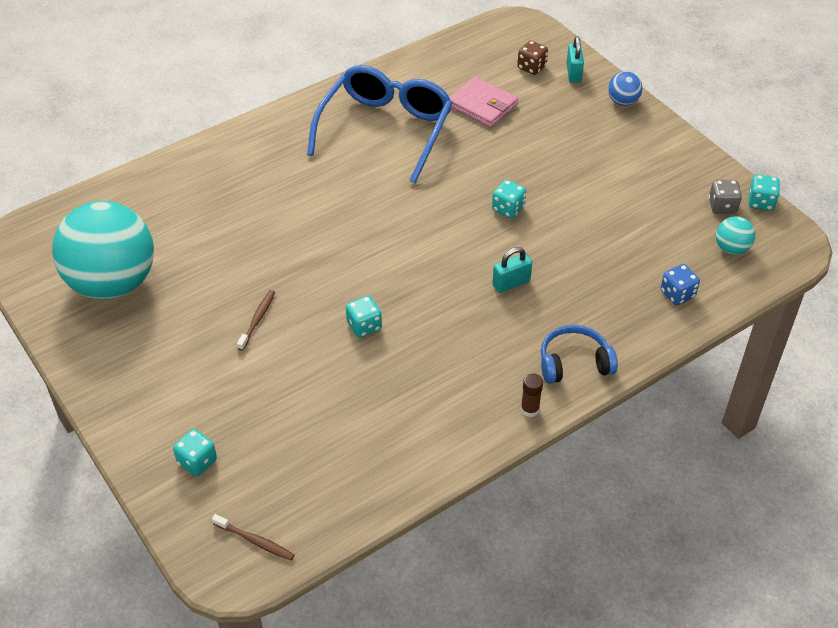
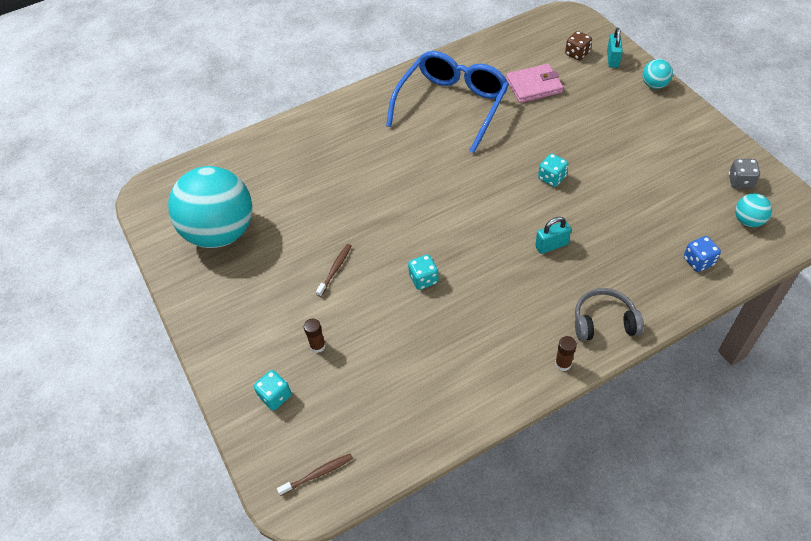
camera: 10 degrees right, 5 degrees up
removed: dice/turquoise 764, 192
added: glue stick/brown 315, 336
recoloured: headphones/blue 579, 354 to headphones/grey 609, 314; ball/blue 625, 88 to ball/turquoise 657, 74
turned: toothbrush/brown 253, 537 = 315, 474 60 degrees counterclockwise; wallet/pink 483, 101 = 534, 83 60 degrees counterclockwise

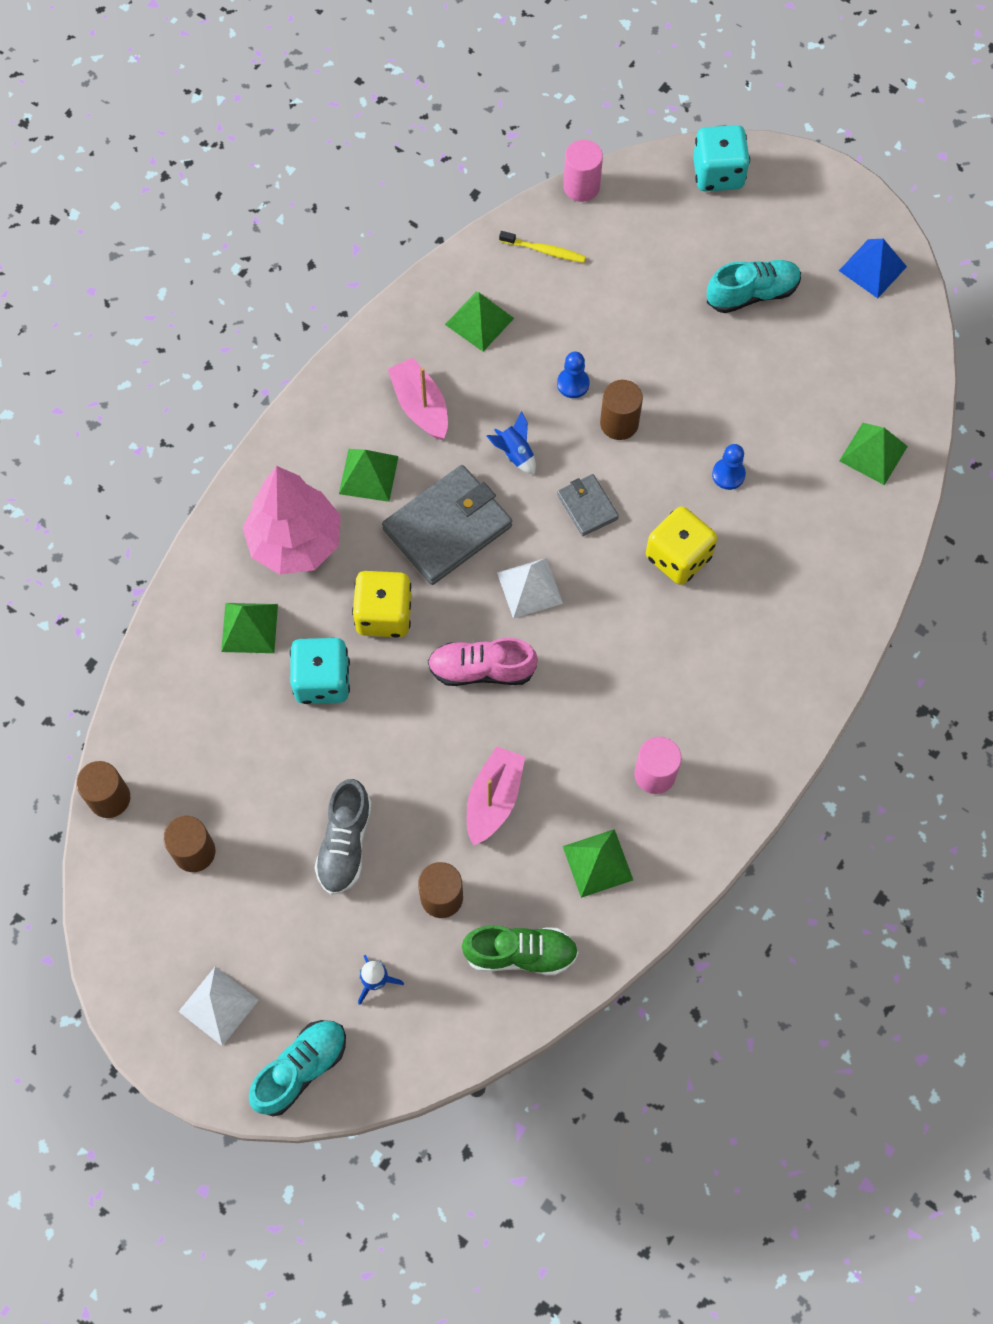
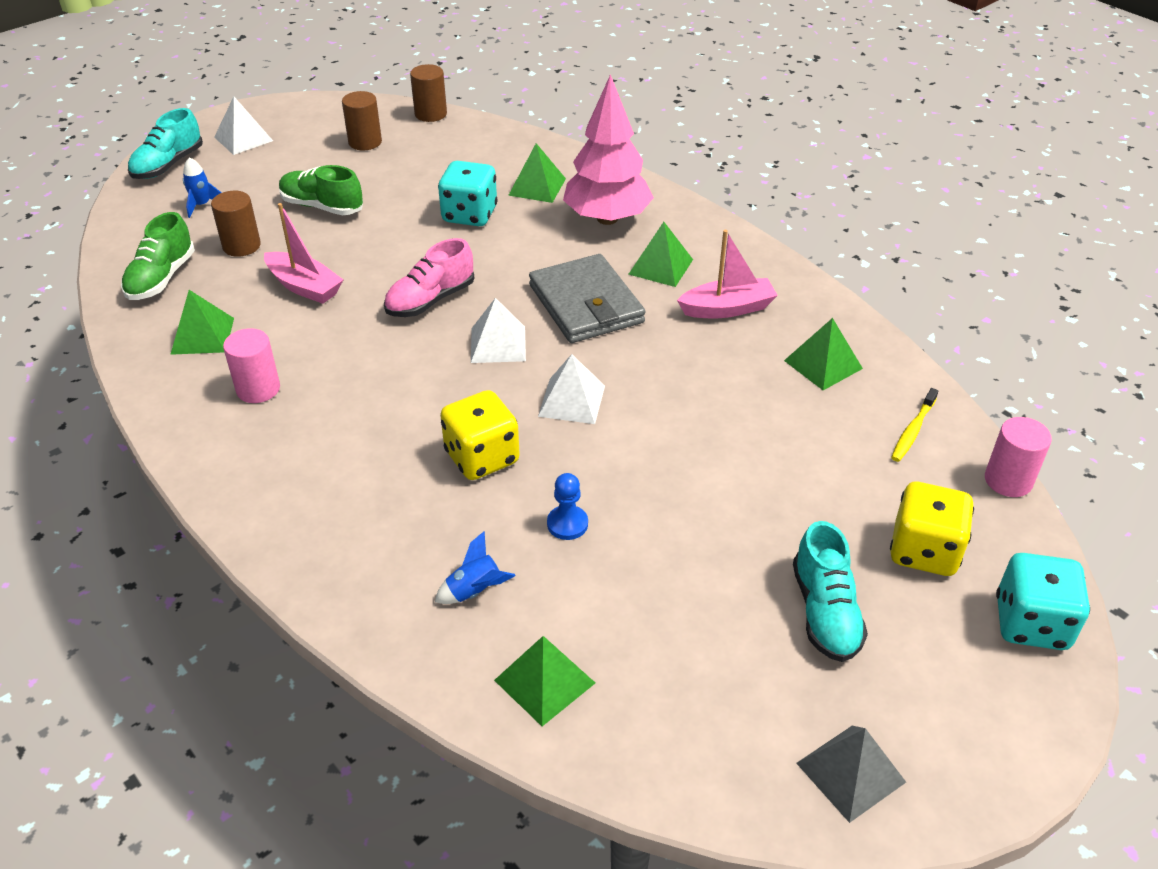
camera: 105 degrees right, 25 degrees down
removed: pawn/blue 573, 375; cylinder/brown 621, 410
moved: dice/yellow 382, 604 to 932, 529; rocket/blue 511, 443 to 475, 567
replaced: wallet/grey 588, 505 to pyramid/white 571, 389
recoloured: shoe/grey 343, 837 to shoe/green 321, 190; pyramid/blue 873, 268 to pyramid/grey 851, 774
turned: shoe/turquoise 297, 1068 = 165, 143 60 degrees clockwise; shoe/pink 483, 662 = 429, 277 150 degrees counterclockwise

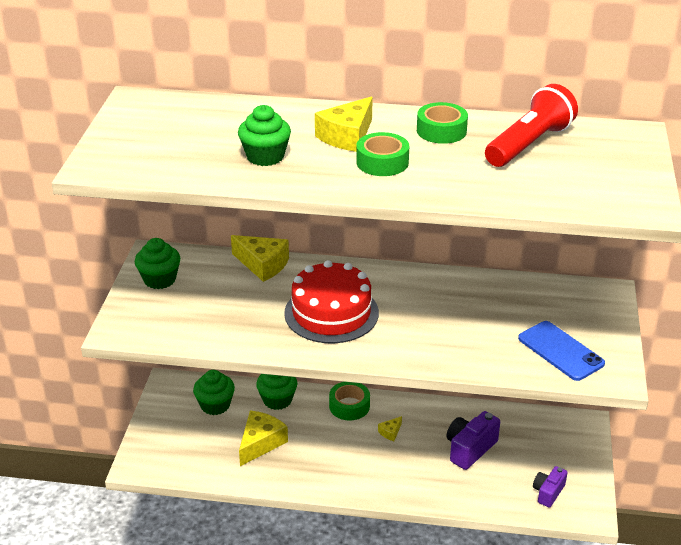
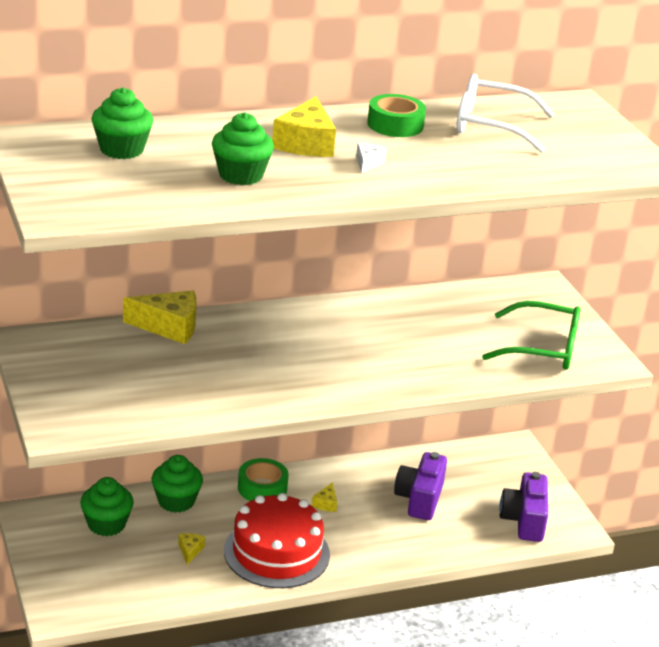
camera: 30 degrees left, 5 degrees down
moved: cupcake/green 157, 263 to 122, 123; cake/red 331, 301 to 277, 540
replaced: tape/green 382, 154 to cheese/white 371, 158; flashlight/red 531, 125 to glasses/white 505, 113; phone/blue 561, 351 to glasses/green 531, 335
resized: cheese/yellow 263, 438 = 191, 549 x0.48; camera/purple 550, 487 = 523, 507 x1.55

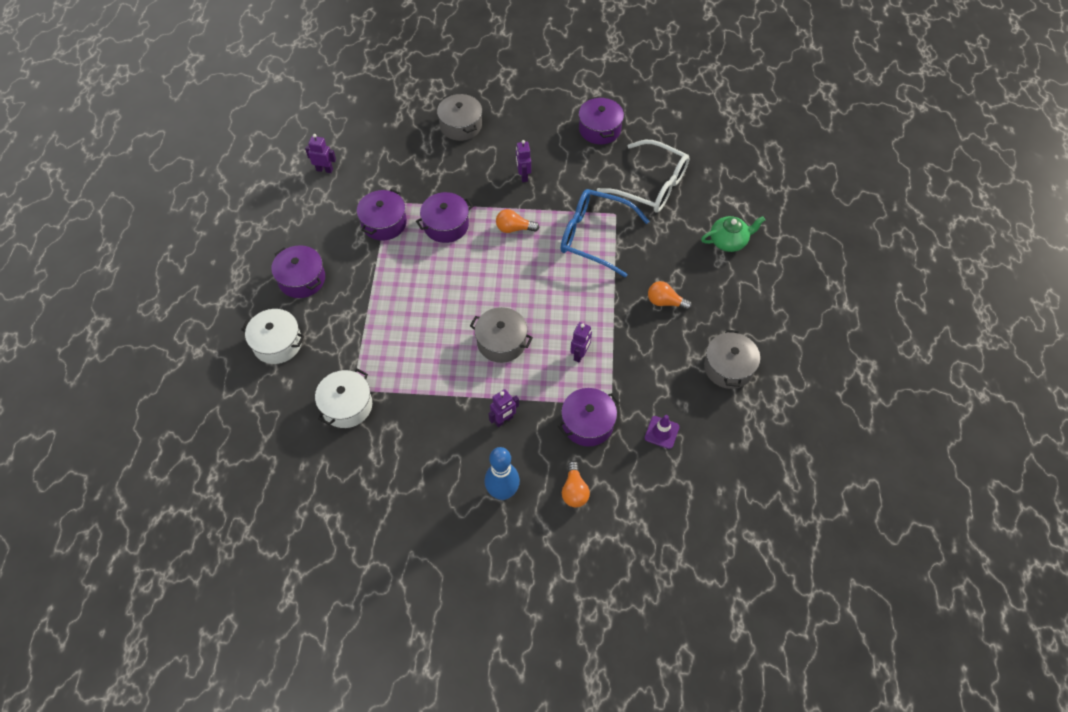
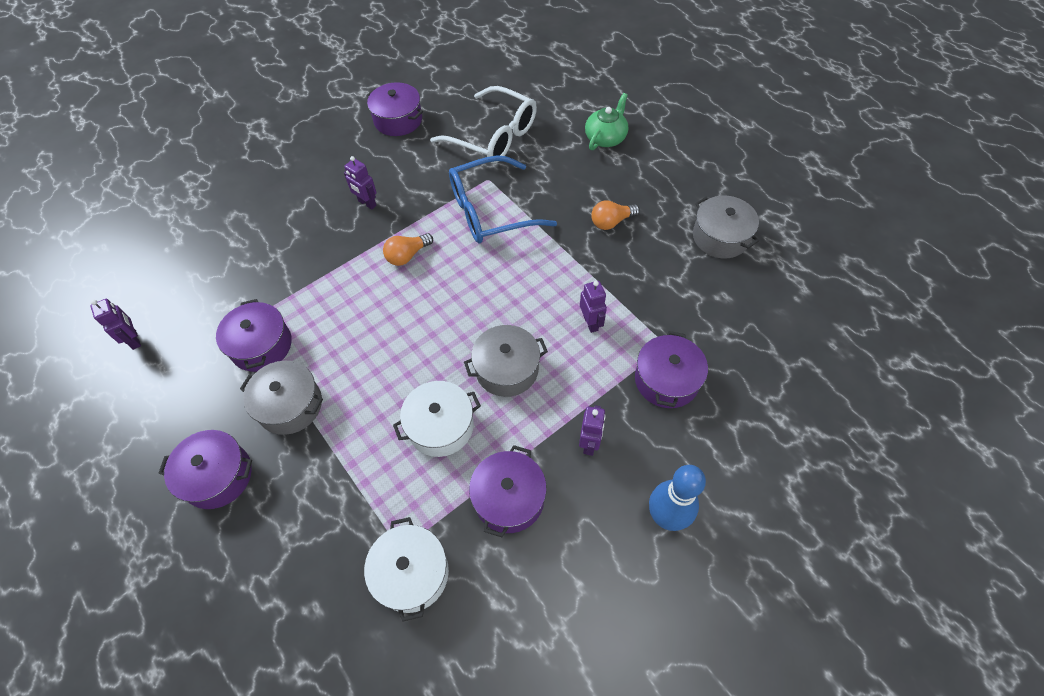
camera: 40 degrees left, 0 degrees up
removed: light bulb/orange 576, 484; traffic cone/purple 662, 432
moved: pot/white 272, 336 to 437, 419; pot/purple 444, 217 to 508, 491; pot/grey 459, 117 to 281, 398
turned: robot/purple 320, 153 = 115, 324 90 degrees clockwise; glasses/white 643, 176 = 483, 124 45 degrees clockwise

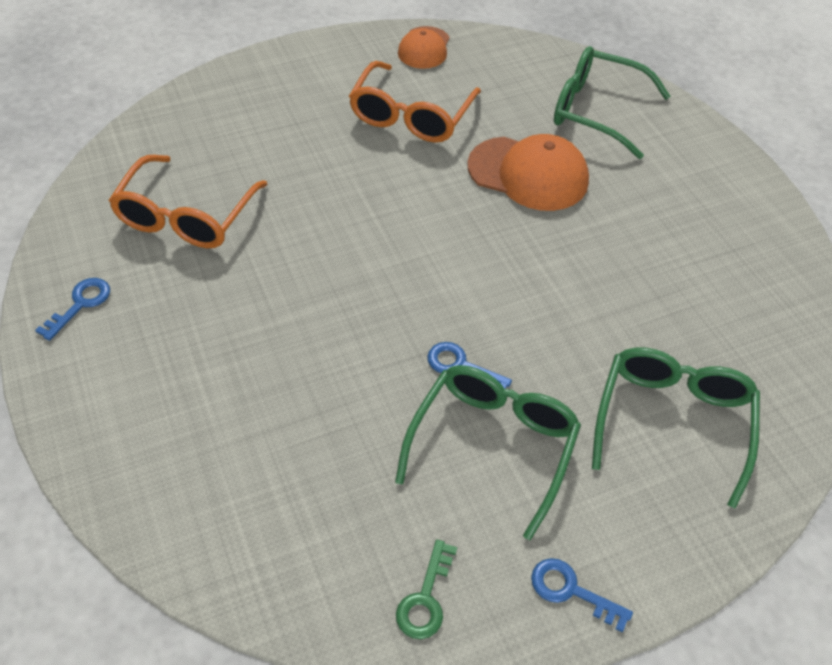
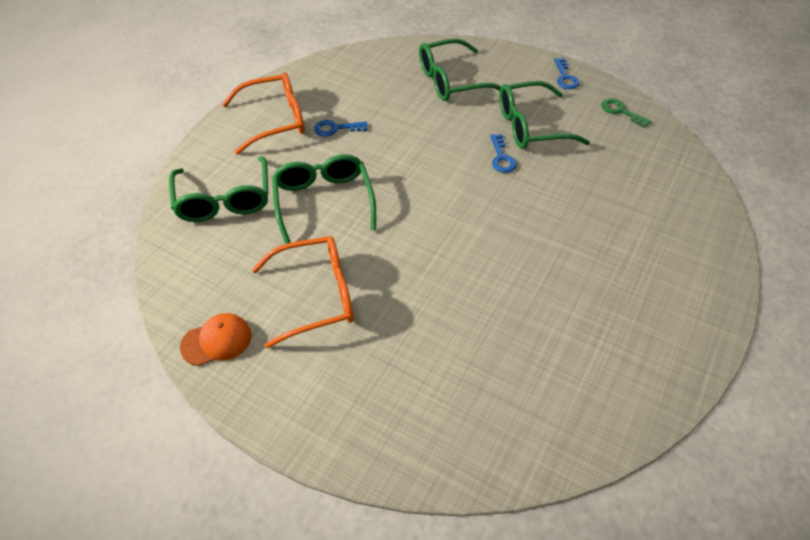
camera: 125 degrees left, 0 degrees up
moved: key/blue 72, 309 to 340, 128; glasses/orange 188, 201 to 263, 113
replaced: cap/orange 528, 172 to glasses/green 324, 199
turned: key/green 426, 589 = 626, 112 120 degrees counterclockwise

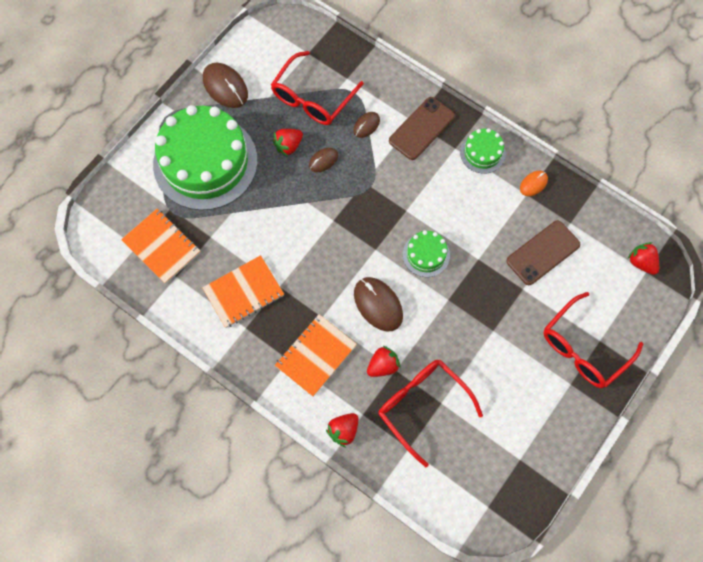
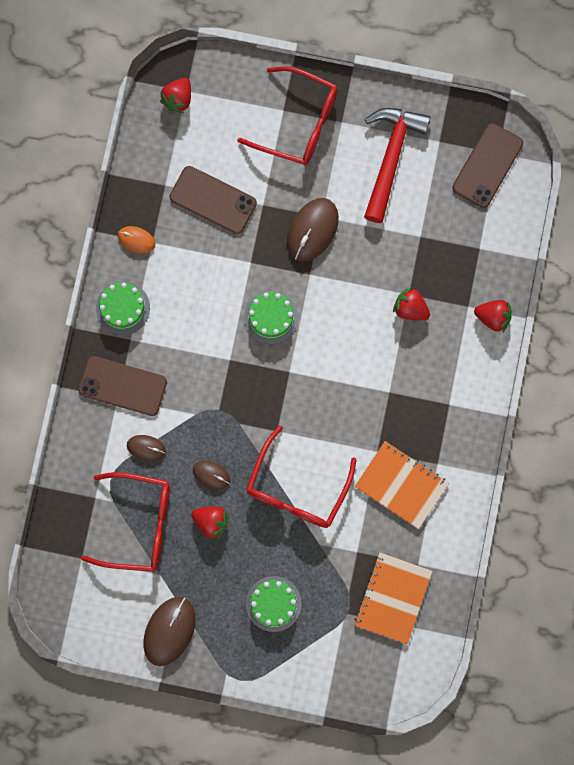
camera: 115 degrees left, 10 degrees up
removed: notebook/orange 316, 355
added: hammer/red 397, 165; phone/brown 487, 165
moved: mouse/brown 378, 304 to 313, 229; glasses/red 430, 413 to 301, 476
resized: cake/green 205, 157 = 274, 604 x0.44

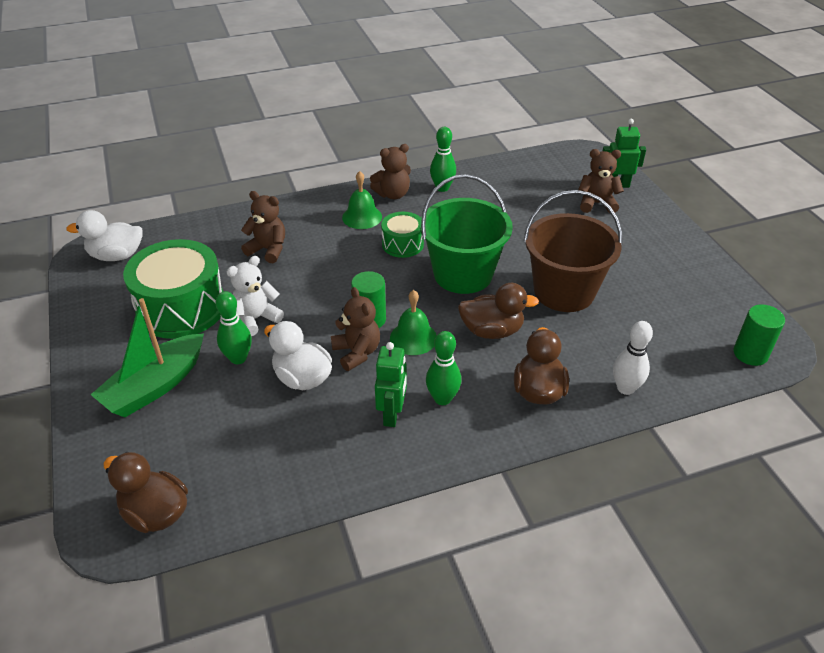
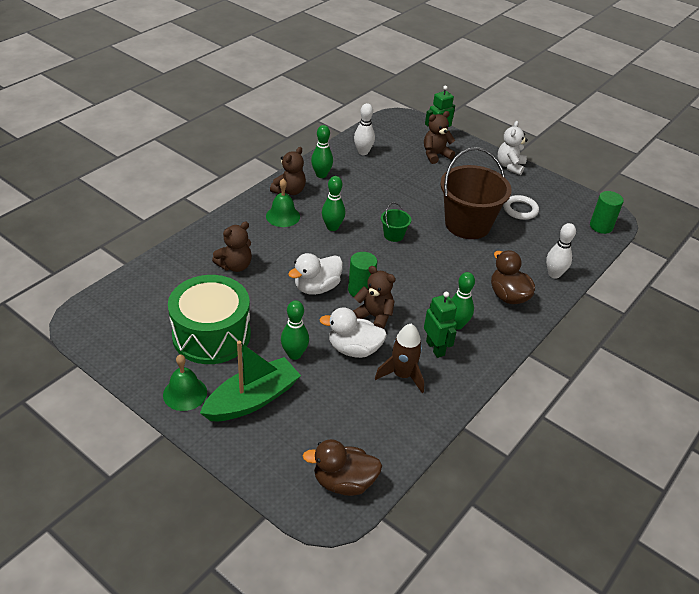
camera: 35 degrees left, 0 degrees up
removed: duck/brown 498, 311
added: bowling pin/white 364, 129; rocket/brown 399, 358; ring/white 521, 207
moved: duck/white 104, 235 to 315, 274; teddy bear/white 255, 296 to 513, 148; bell/green 413, 322 to 185, 382
replaced: drum/green 402, 235 to bowling pin/green 333, 203
turned: boat/green 147, 357 = 250, 381 135 degrees counterclockwise; teddy bear/brown 263, 227 = 232, 247 150 degrees clockwise
resized: bucket/green 466, 234 = 396, 222 x0.43

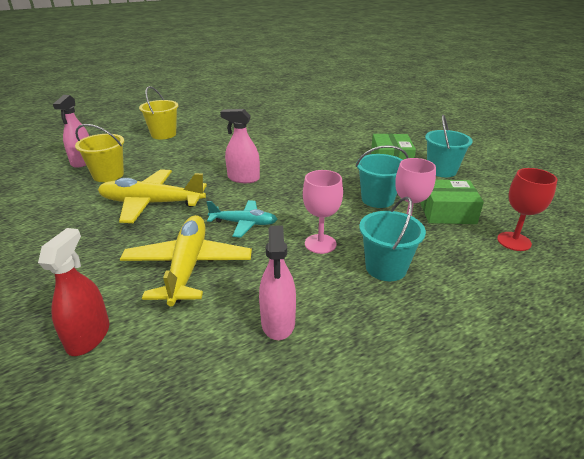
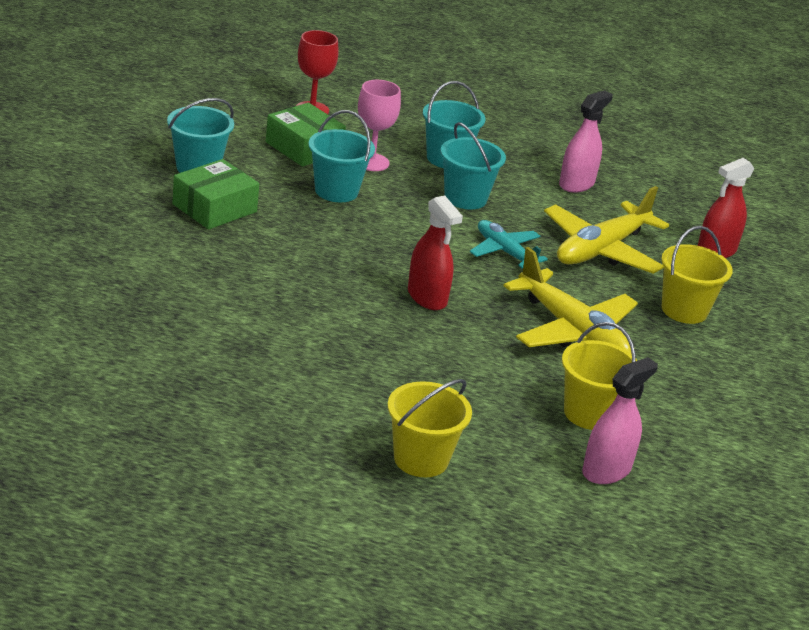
camera: 140 degrees left, 0 degrees up
added: bucket/yellow 697, 275
replaced: goblet/pink 323, 212 to bucket/turquoise 473, 165
recoloured: spray bottle/pink 240, 146 to spray bottle/red 435, 253

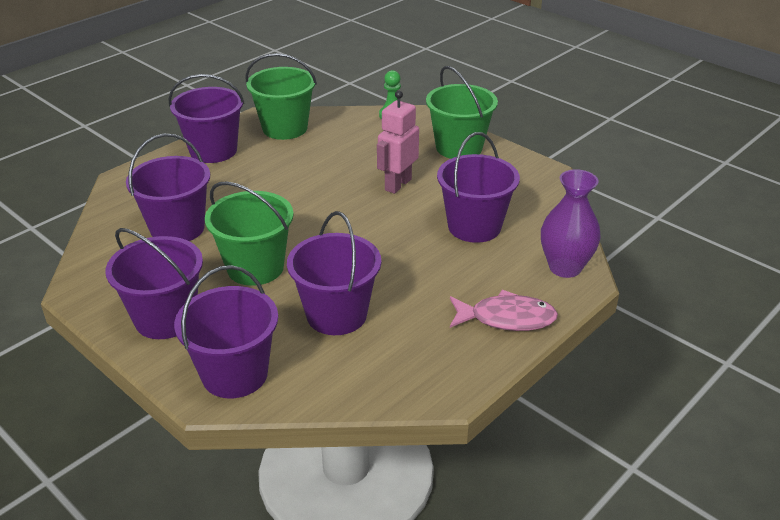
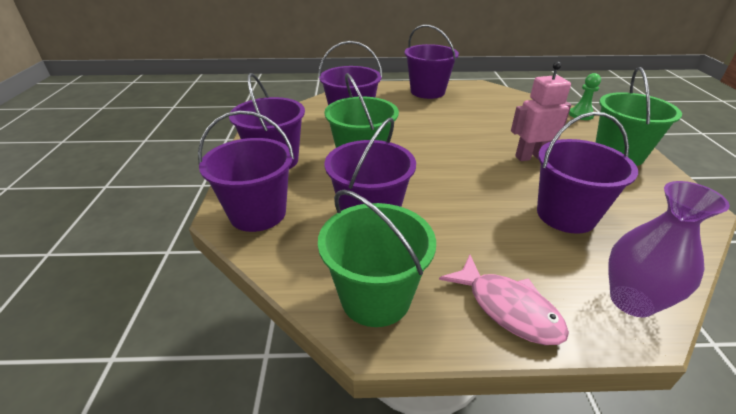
camera: 45 degrees right, 0 degrees up
moved: bucket/green 281, 96 to 377, 258

